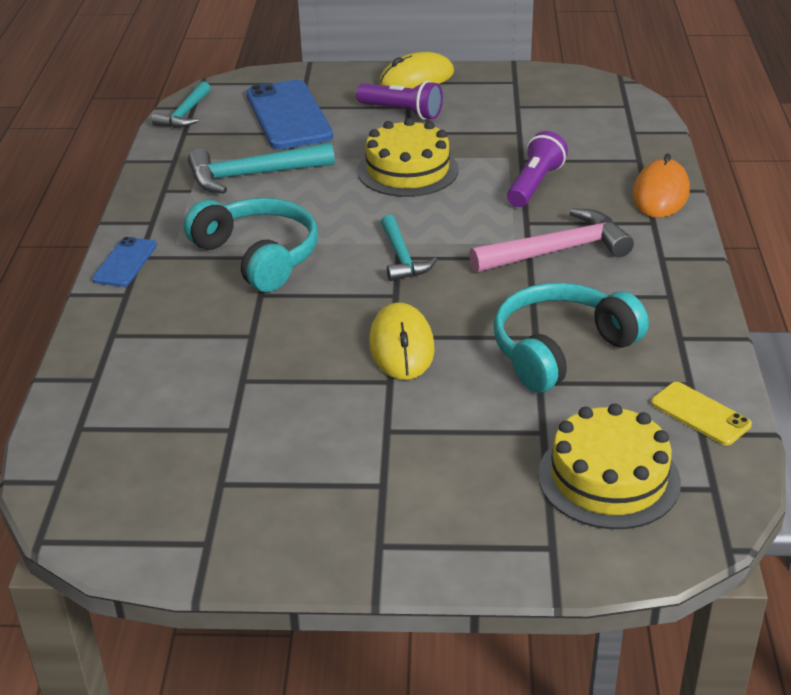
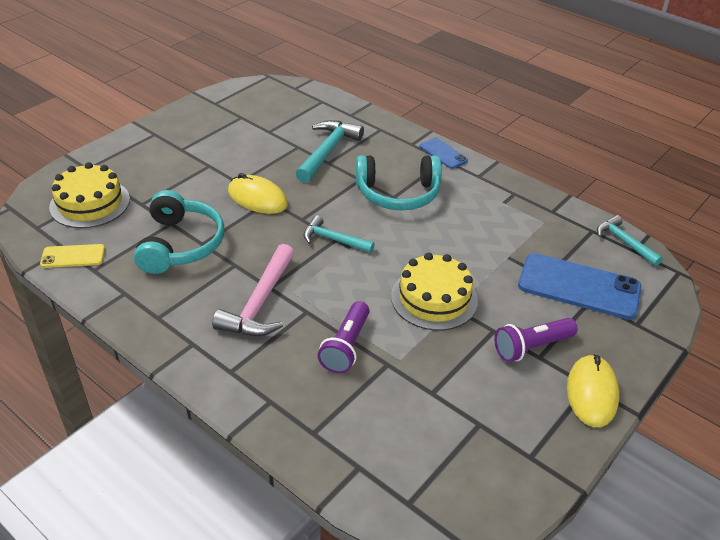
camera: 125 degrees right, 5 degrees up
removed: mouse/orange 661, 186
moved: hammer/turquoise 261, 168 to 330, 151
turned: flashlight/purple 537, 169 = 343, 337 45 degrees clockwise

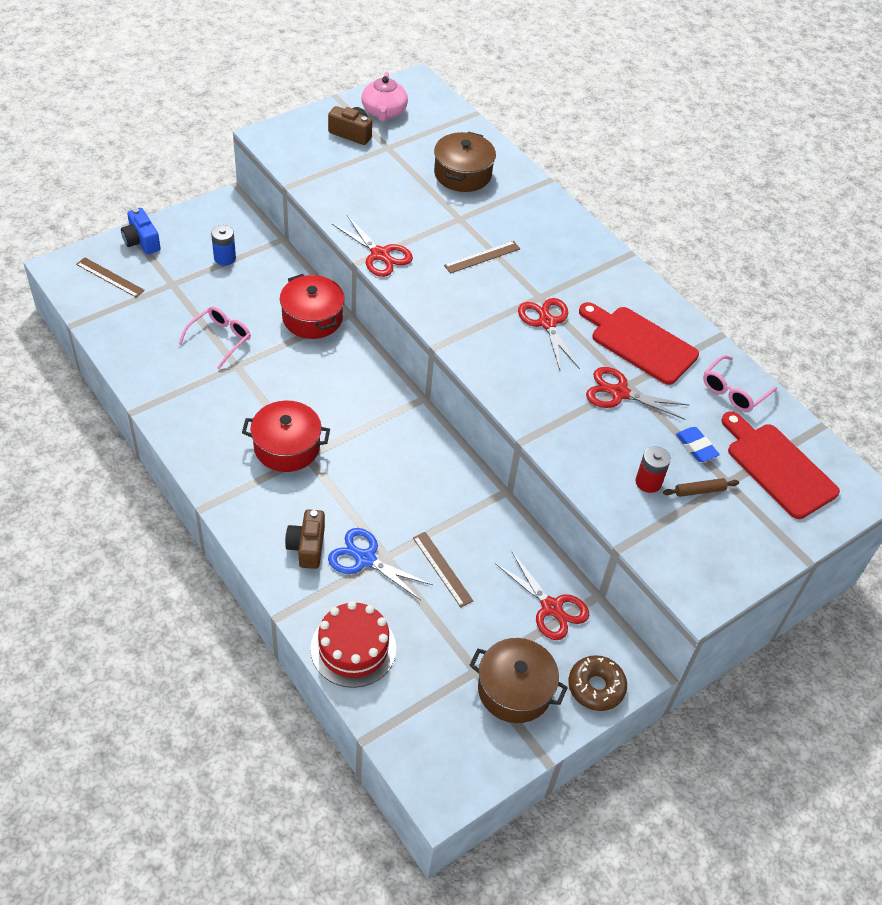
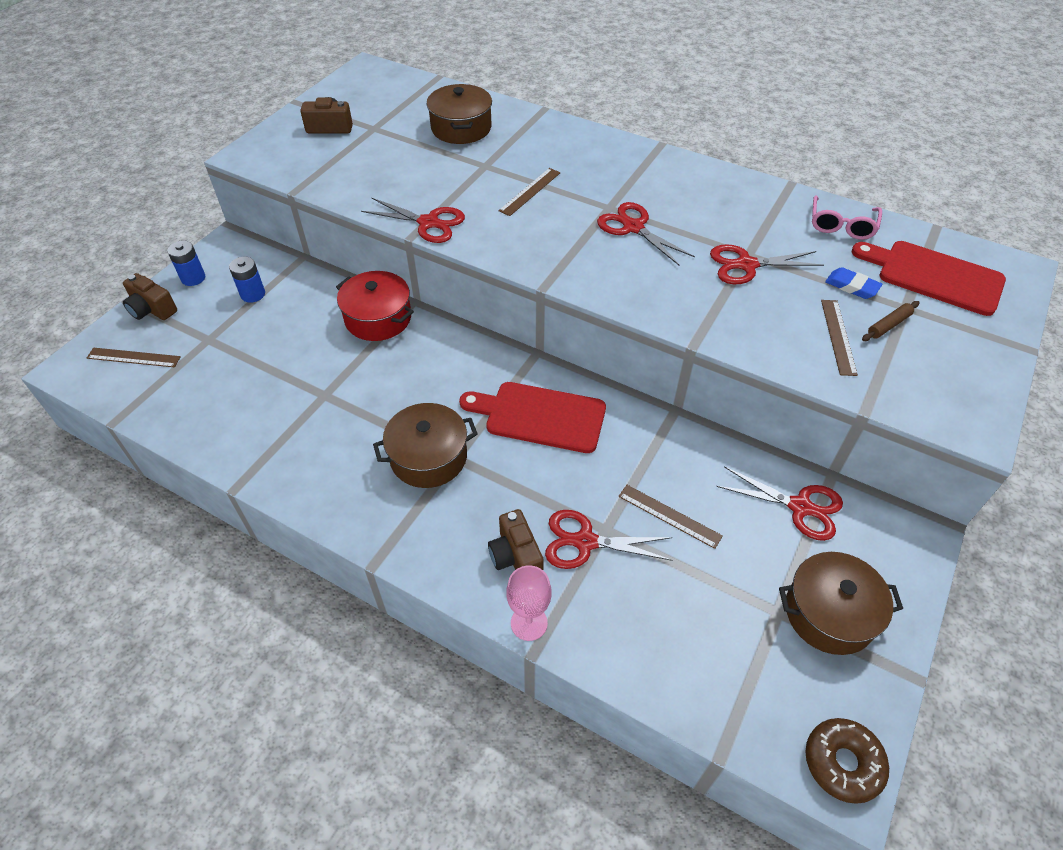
camera: 20 degrees left, 0 degrees up
removed: glasses/pink 215, 337; cake/red 353, 644; teapot/pink 384, 97
added: battery/blue 186, 263; goblet/pink 529, 603
moved: donut/brown 597, 683 to 847, 761; cutting board/red 639, 343 to 532, 417
replaced: battery/red 653, 469 to ruler/brown 839, 338
recoloured: camera/blue 141, 231 to camera/brown 150, 296; pot/red 286, 436 to pot/brown 425, 445; scissors/blue 380, 564 to scissors/red 609, 539

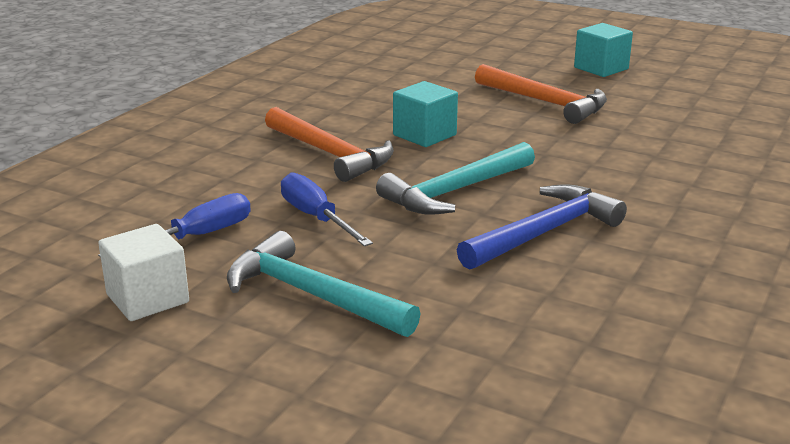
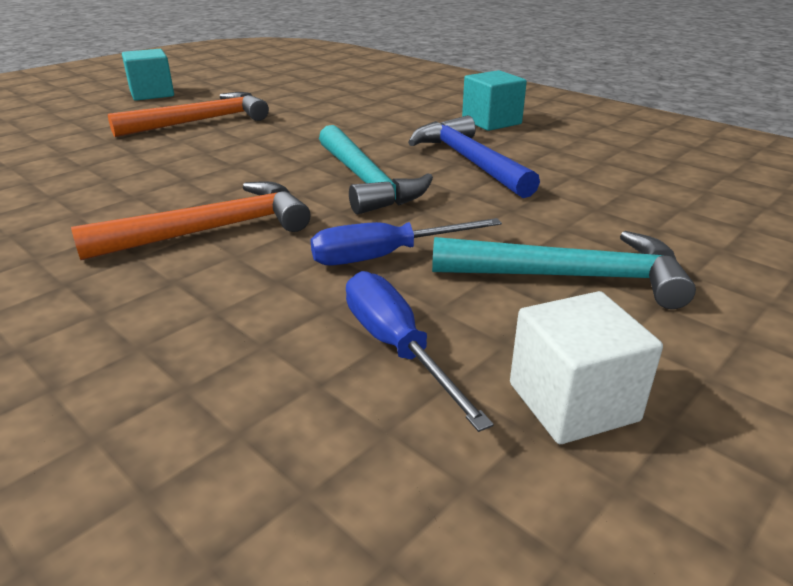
camera: 75 degrees left, 5 degrees up
moved: cube/turquoise 425, 114 to 494, 100
turned: hammer/turquoise 323, 284 = 564, 270 135 degrees counterclockwise

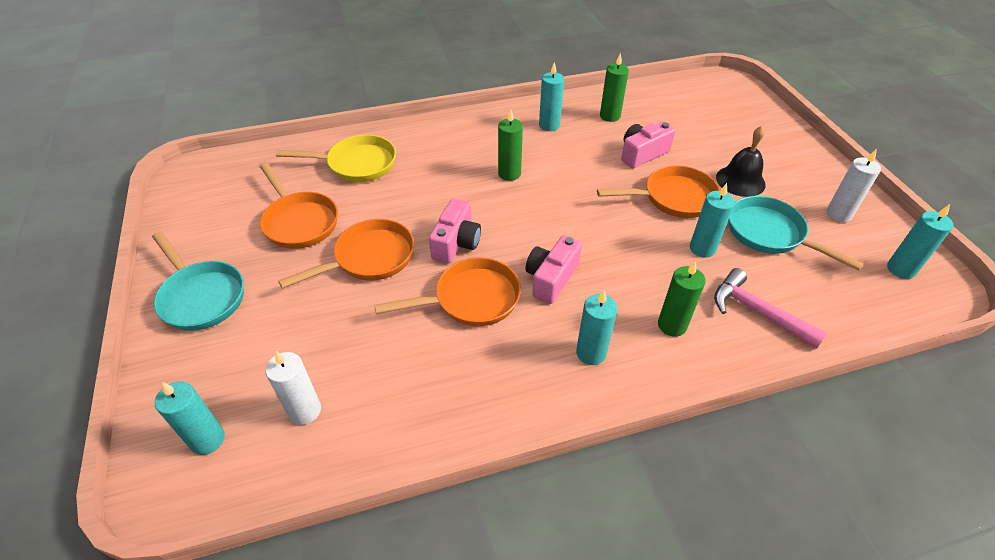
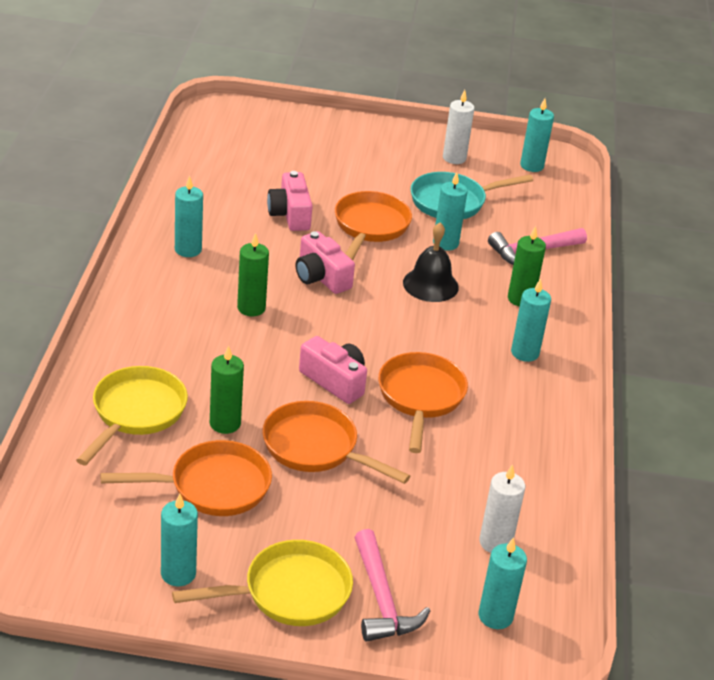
camera: 70 degrees left, 10 degrees down
added: candle/turquoise 179, 539; hammer/pink 392, 585
moved: camera/pink 553, 269 to 325, 262; candle/green 614, 87 to 227, 389; bell/black 741, 161 to 431, 262
recoloured: pan/turquoise 198, 281 to pan/yellow 262, 583
turned: pan/orange 346, 254 = 336, 442 45 degrees counterclockwise

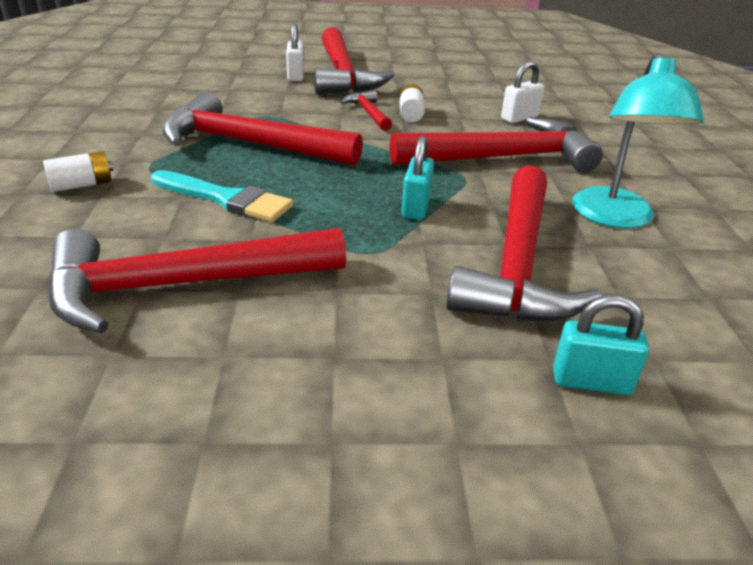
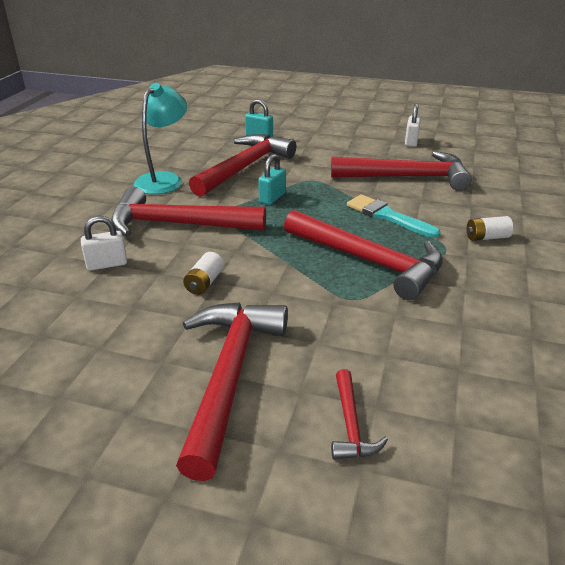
camera: 160 degrees left, 0 degrees up
moved: padlock/white 295, 52 to 413, 125; hammer/red 366, 110 to 359, 414

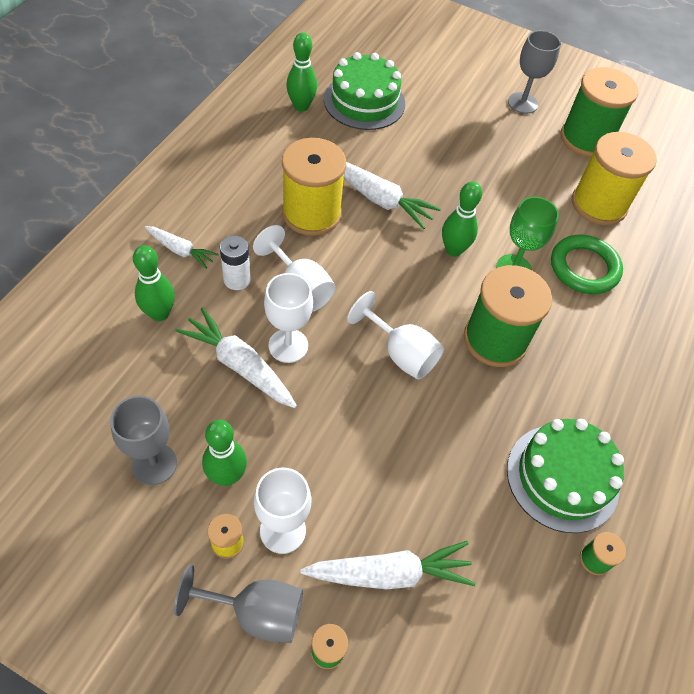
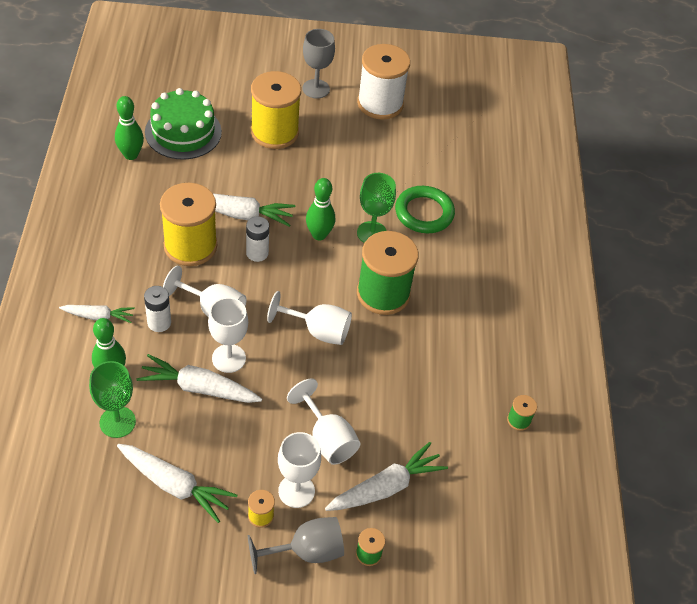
camera: 25 degrees left, 5 degrees down
removed: bowling pin/green 224, 453; cake/green 565, 476
added: goblet/green 112, 399; battery/white 257, 239; goblet/white 323, 421
moved: spool/yellow 614, 178 to 276, 110
replaced: goblet/grey 143, 440 to carrot/white 177, 483
recoloured: spool/green 599, 112 to spool/white 383, 82

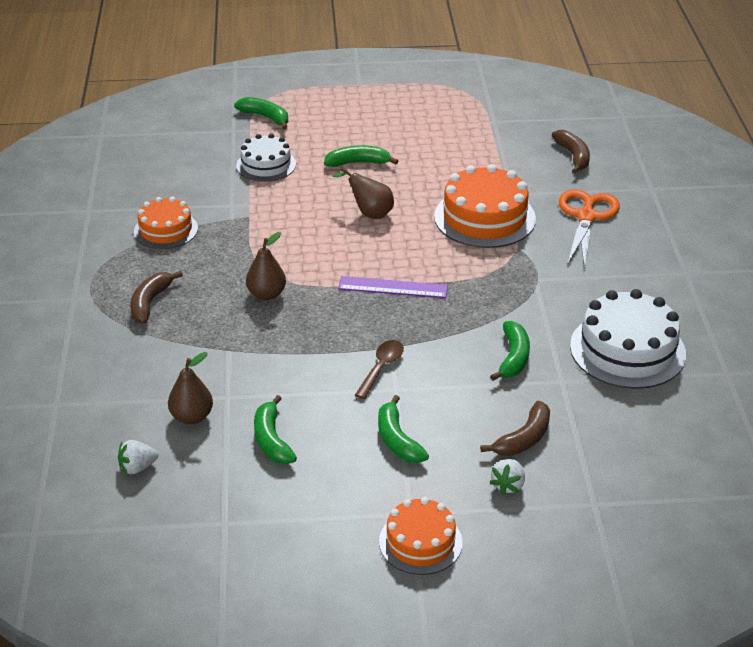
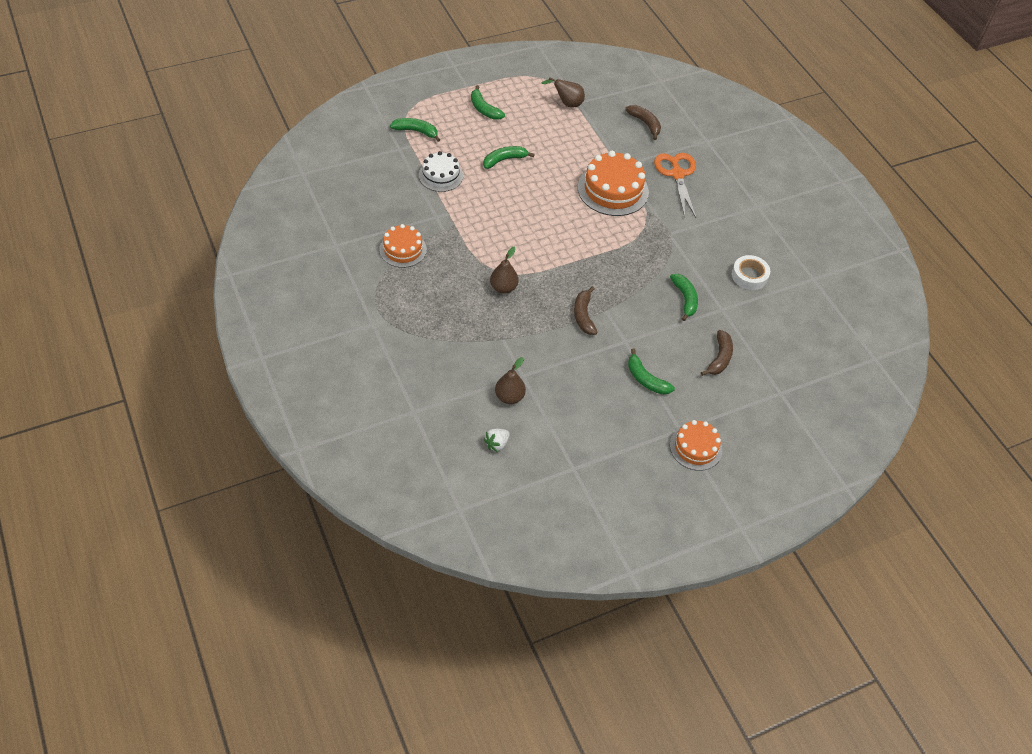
camera: 25 degrees left, 15 degrees up
removed: ruler/purple 393, 287; spoon/brown 379, 369; strawberry/white 507, 477
moved: banana/brown 156, 297 to 585, 310; banana/green 275, 429 to 488, 102; pear/brown 363, 193 to 563, 92
replaced: cake/white 628, 339 to tape/white 751, 272

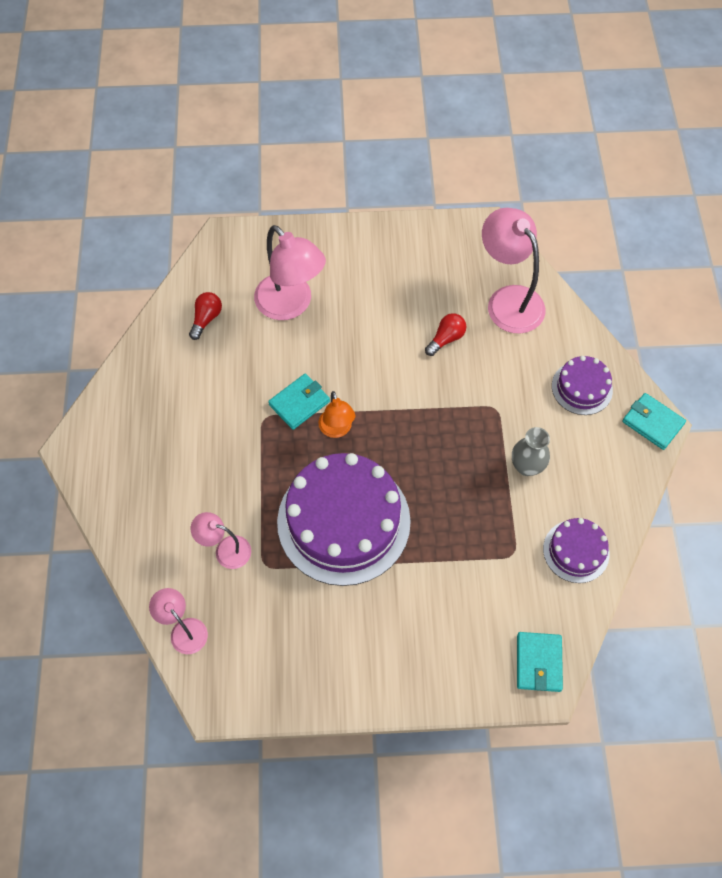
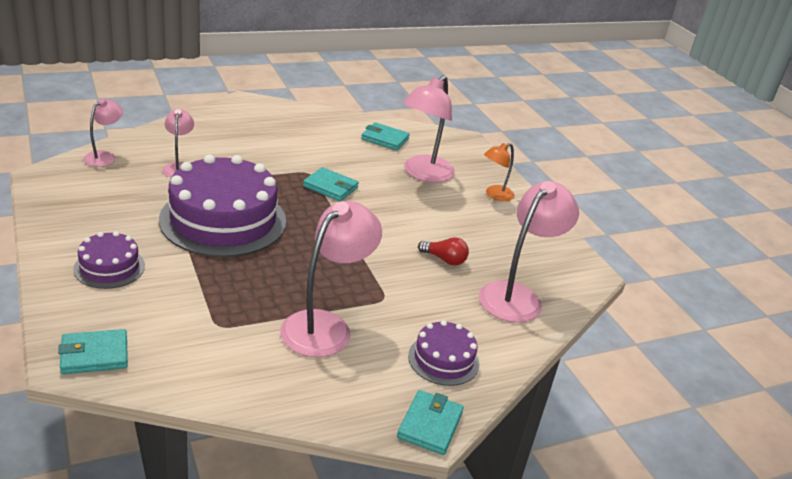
camera: 65 degrees right, 30 degrees down
moved: lamp/orange 336, 414 to 499, 172; cake/purple 576, 550 to 109, 260
replaced: light bulb/red 205, 316 to wallet/turquoise 385, 136; vase/grey 531, 451 to lamp/pink 331, 279

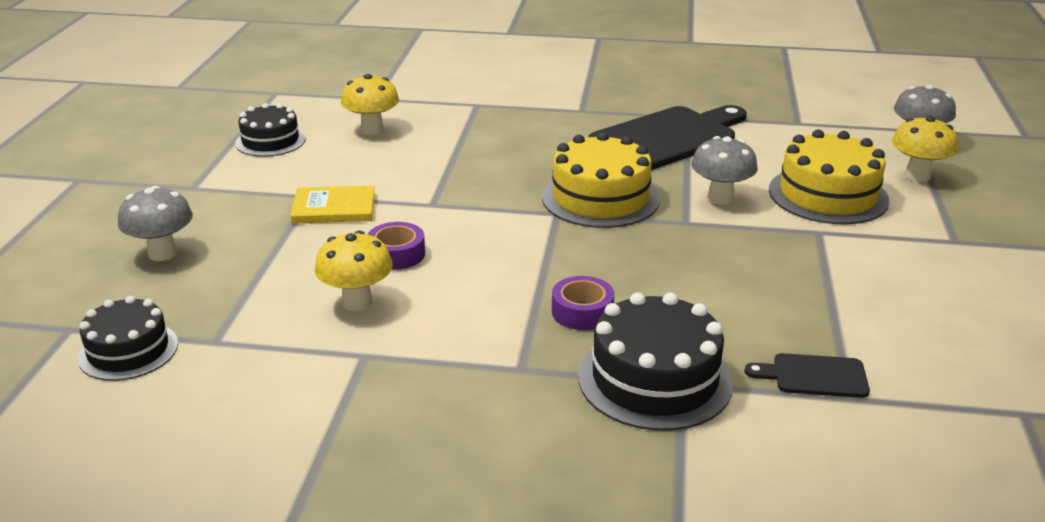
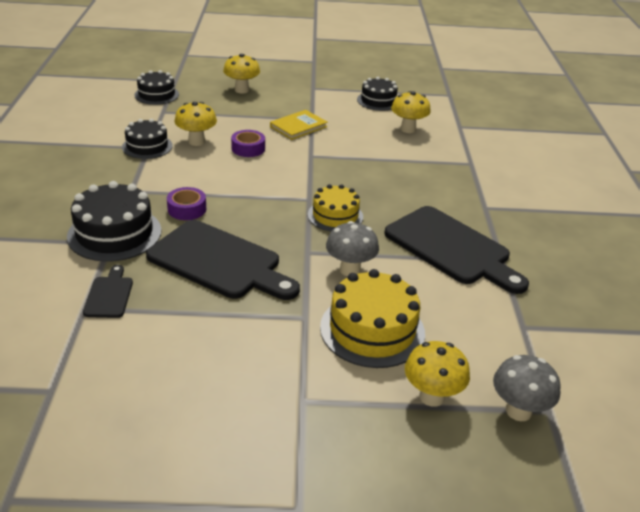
camera: 80 degrees right, 5 degrees up
added: cake/black 147, 139; cutting board/black 223, 260
recoloured: mushroom/grey 155, 223 to mushroom/yellow 241, 74
turned: book/yellow 332, 204 = 299, 125 60 degrees clockwise
resized: cake/yellow 601, 180 = 335, 208 x0.65

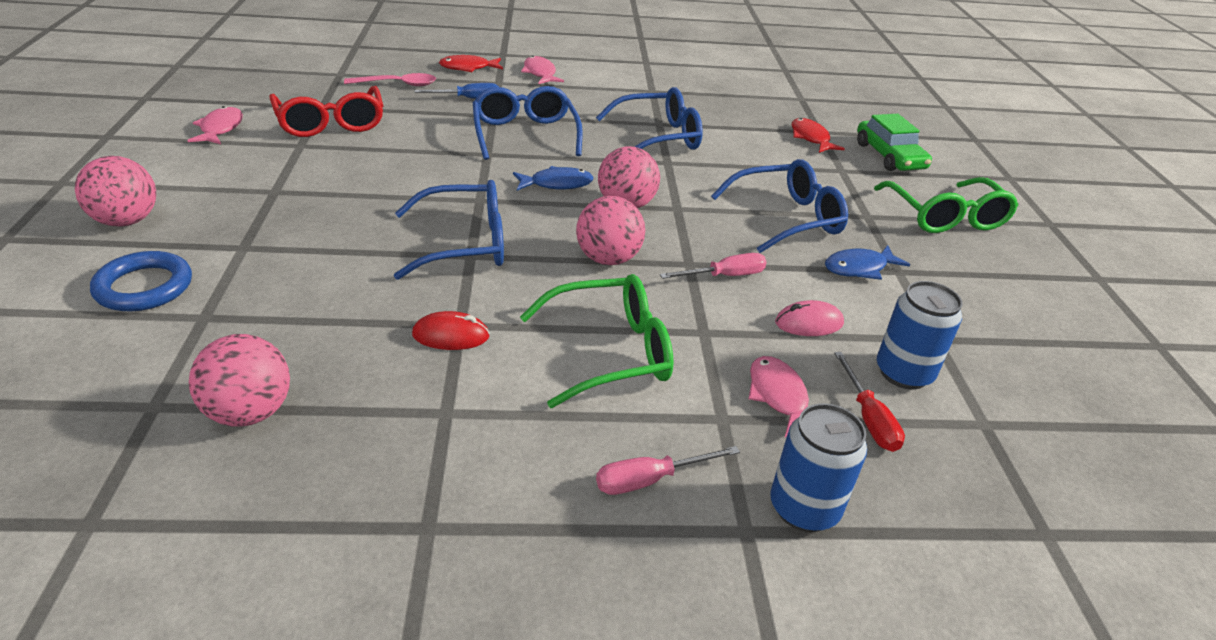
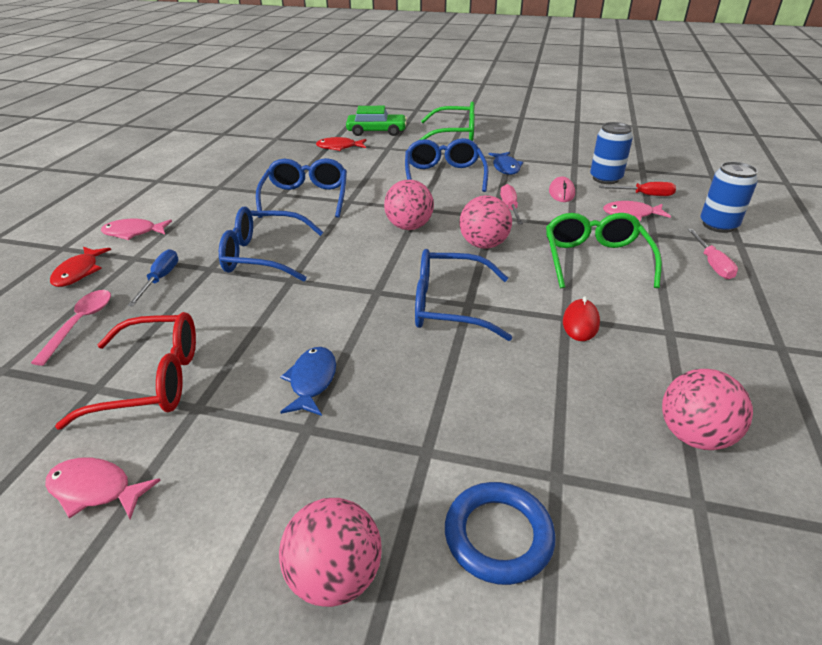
camera: 70 degrees left, 0 degrees up
moved: fish/blue 553, 178 to 308, 381
turned: glasses/blue 449, 230 = 463, 295 90 degrees counterclockwise

